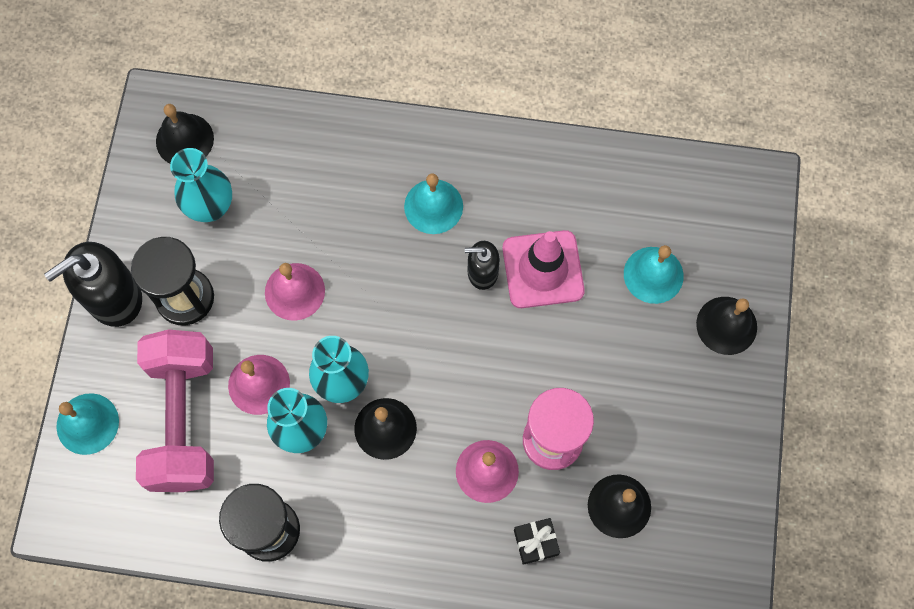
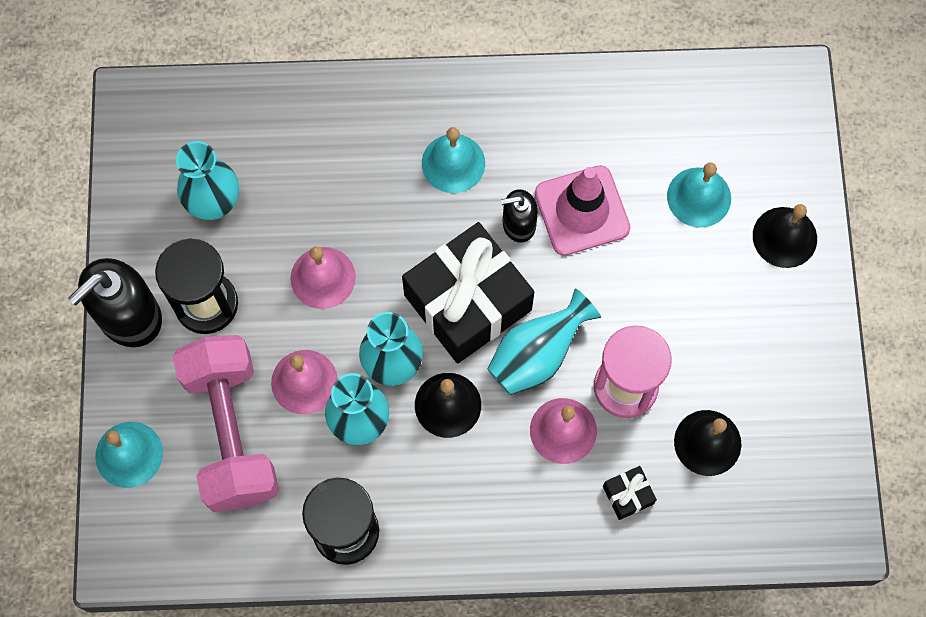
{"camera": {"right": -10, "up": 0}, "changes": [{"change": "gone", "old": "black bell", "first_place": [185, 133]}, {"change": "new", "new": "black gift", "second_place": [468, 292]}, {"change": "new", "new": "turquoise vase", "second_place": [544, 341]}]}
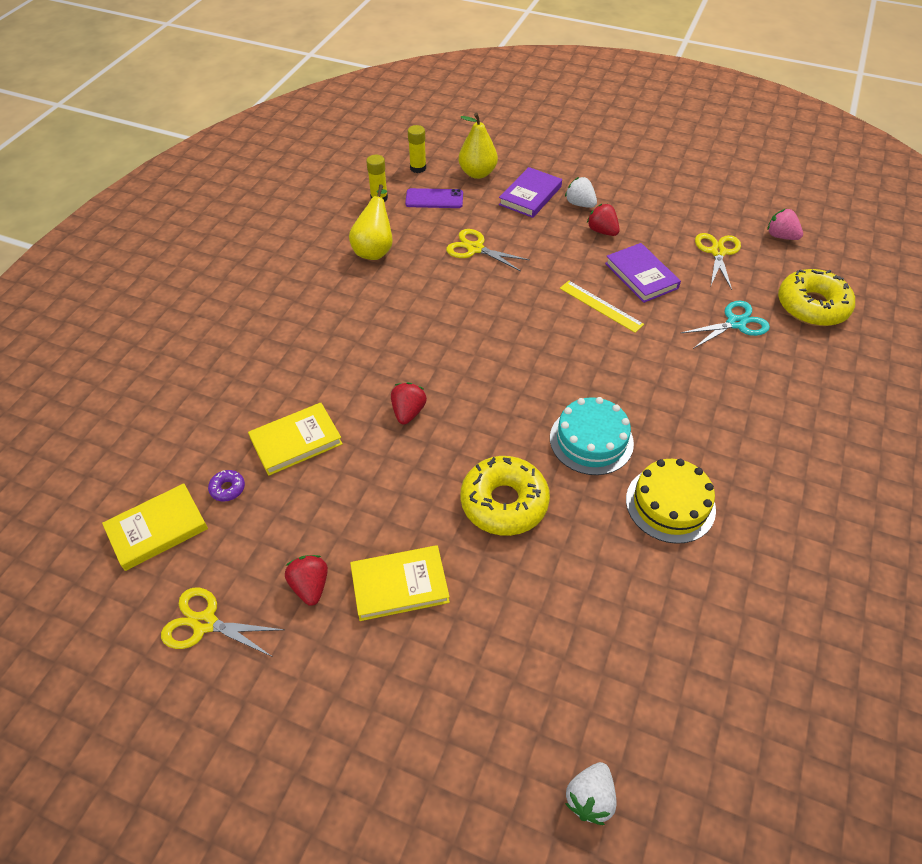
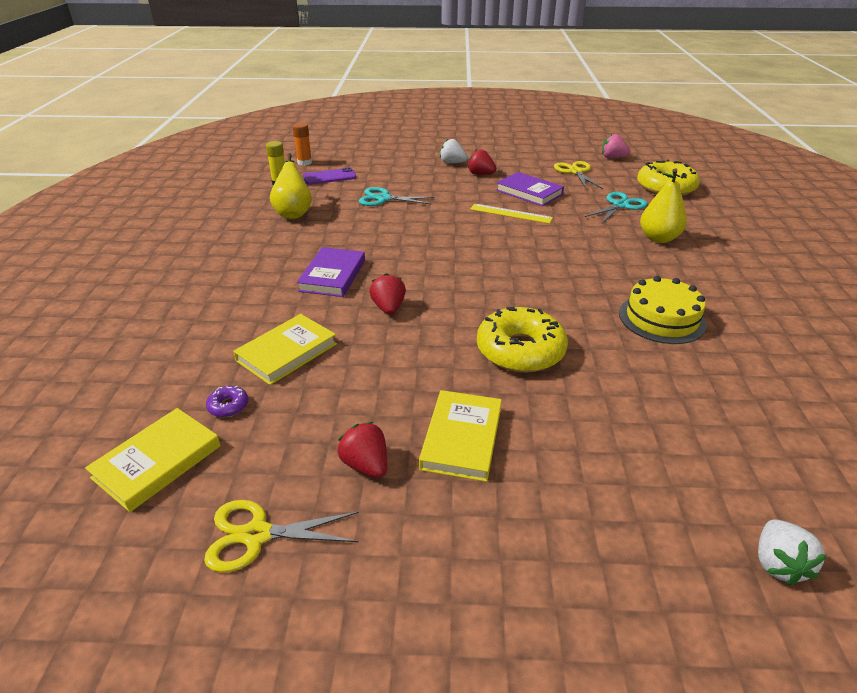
{"camera": {"right": -20, "up": -15}, "changes": [{"change": "gone", "old": "turquoise cake", "first_place": [592, 436]}, {"change": "shifted", "old": "yellow pear", "first_place": [478, 145], "second_place": [663, 206]}, {"change": "shifted", "old": "purple book", "first_place": [530, 192], "second_place": [331, 272]}, {"change": "repainted", "old": "yellow glue stick", "new": "orange glue stick", "first_place": [417, 149], "second_place": [302, 144]}, {"change": "repainted", "old": "yellow scissors", "new": "turquoise scissors", "first_place": [488, 250], "second_place": [396, 196]}, {"change": "rotated", "old": "yellow book", "first_place": [400, 583], "second_place": [460, 436], "degrees": -45}]}
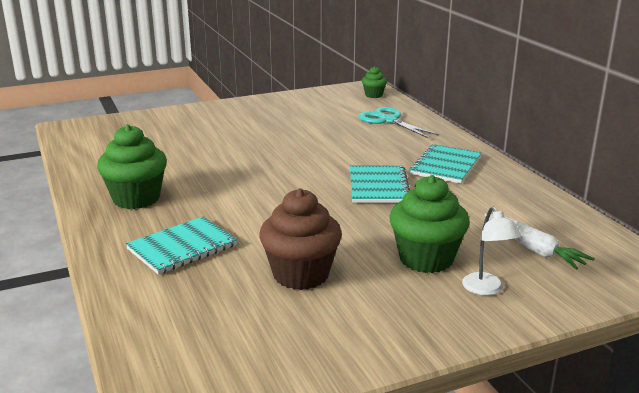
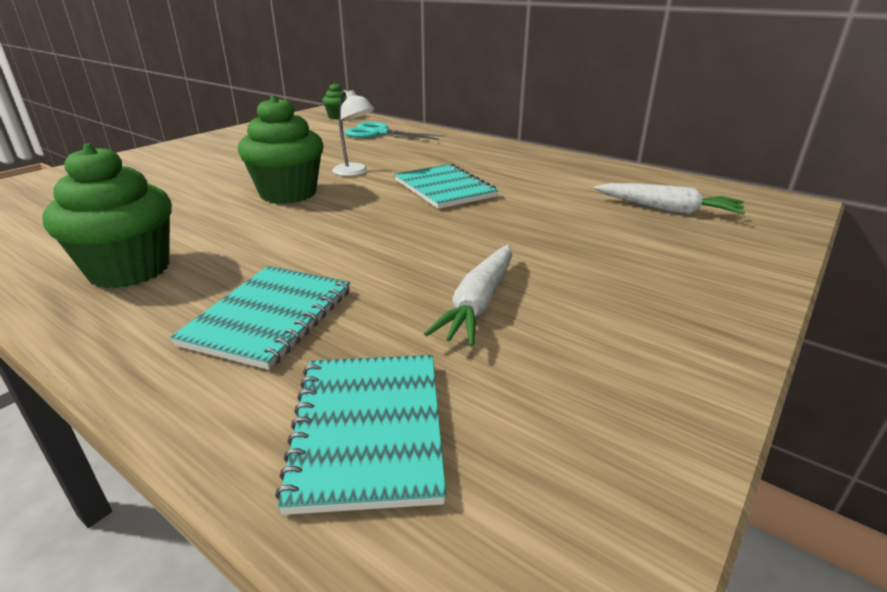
{"camera": {"right": -30, "up": 5}, "changes": [{"change": "shifted", "old": "green cupcake", "first_place": [430, 224], "second_place": [280, 149]}, {"change": "shifted", "old": "turquoise notebook", "first_place": [445, 164], "second_place": [360, 435]}, {"change": "shifted", "old": "white lamp", "first_place": [492, 251], "second_place": [353, 133]}, {"change": "swapped", "old": "brown cupcake", "new": "white carrot", "first_place": [300, 239], "second_place": [468, 295]}]}
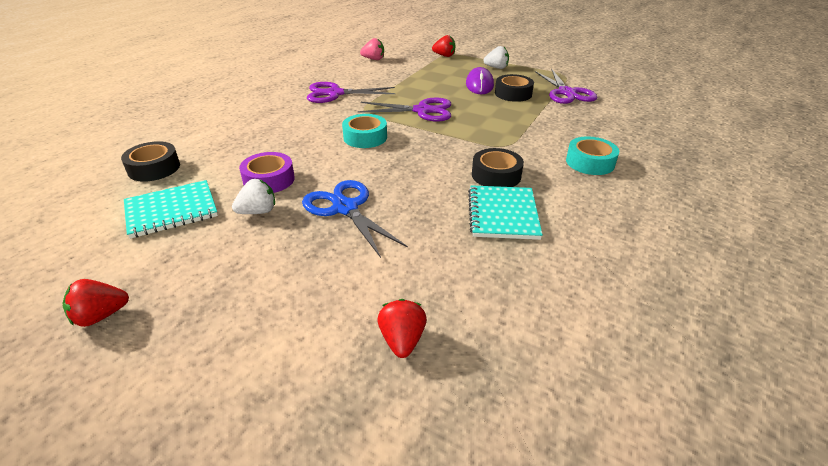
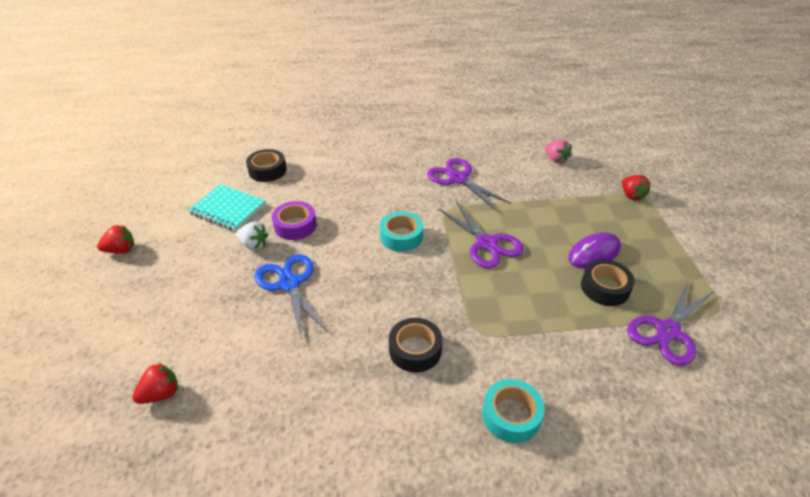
{"camera": {"right": 55, "up": 5}, "changes": [{"change": "gone", "old": "turquoise notebook", "first_place": [505, 212]}, {"change": "gone", "old": "white strawberry", "first_place": [496, 57]}, {"change": "rotated", "old": "red strawberry", "first_place": [95, 303], "second_place": [115, 239], "degrees": 135}, {"change": "rotated", "old": "blue scissors", "first_place": [355, 219], "second_place": [291, 297], "degrees": -45}]}
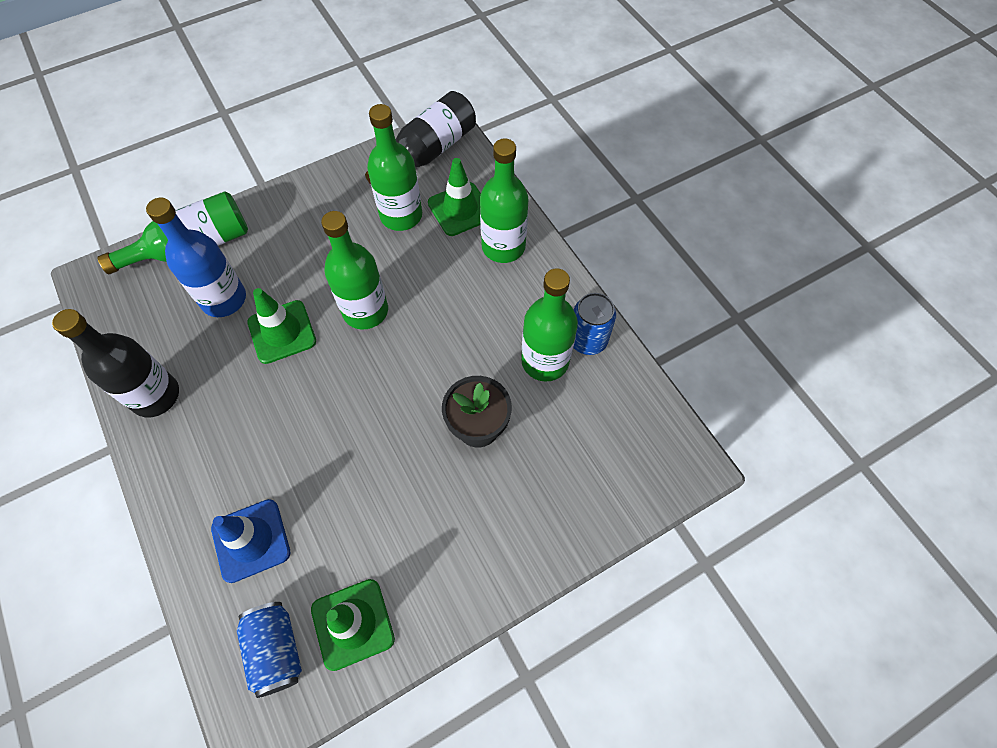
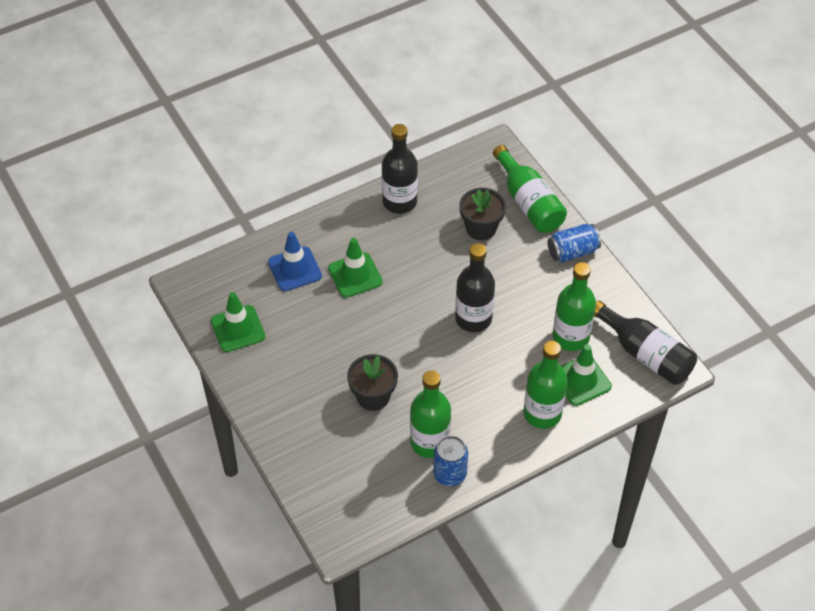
{"camera": {"right": 90, "up": -10}, "changes": [{"change": "shifted", "old": "blue can", "first_place": [269, 650], "second_place": [574, 243]}, {"change": "shifted", "old": "green traffic cone", "first_place": [281, 326], "second_place": [355, 268]}, {"change": "swapped", "old": "blue bottle", "new": "black flower pot", "first_place": [196, 257], "second_place": [482, 214]}, {"change": "repainted", "old": "green bottle", "new": "black bottle", "first_place": [354, 270], "second_place": [475, 287]}]}
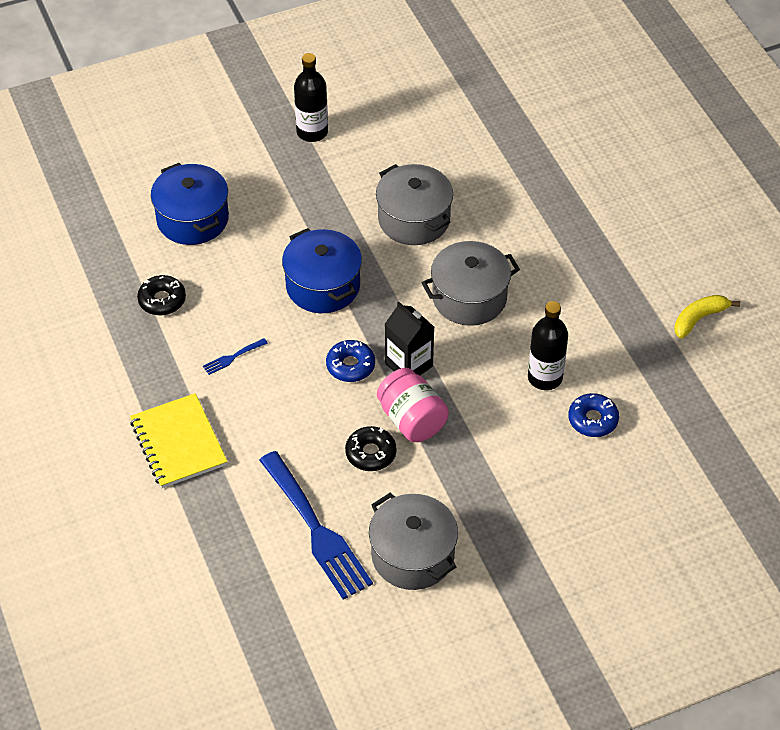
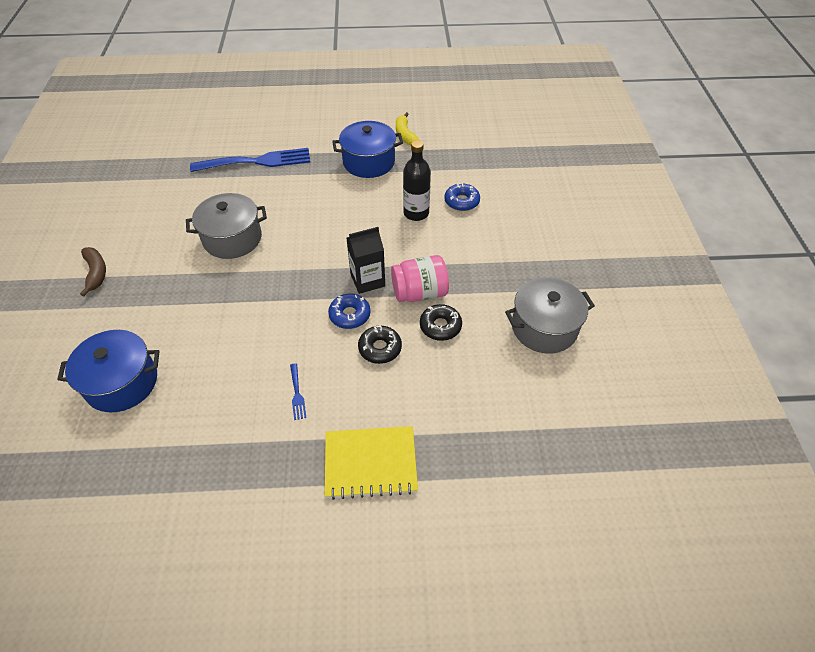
{"camera": {"right": -70, "up": 0}, "changes": [{"change": "gone", "old": "grey pot", "first_place": [471, 283]}, {"change": "shifted", "old": "black donut", "first_place": [161, 295], "second_place": [380, 345]}, {"change": "shifted", "old": "blue fork", "first_place": [316, 525], "second_place": [250, 160]}, {"change": "shifted", "old": "blue pot", "first_place": [322, 270], "second_place": [367, 149]}, {"change": "swapped", "old": "black bottle", "new": "brown banana", "first_place": [311, 97], "second_place": [93, 271]}]}
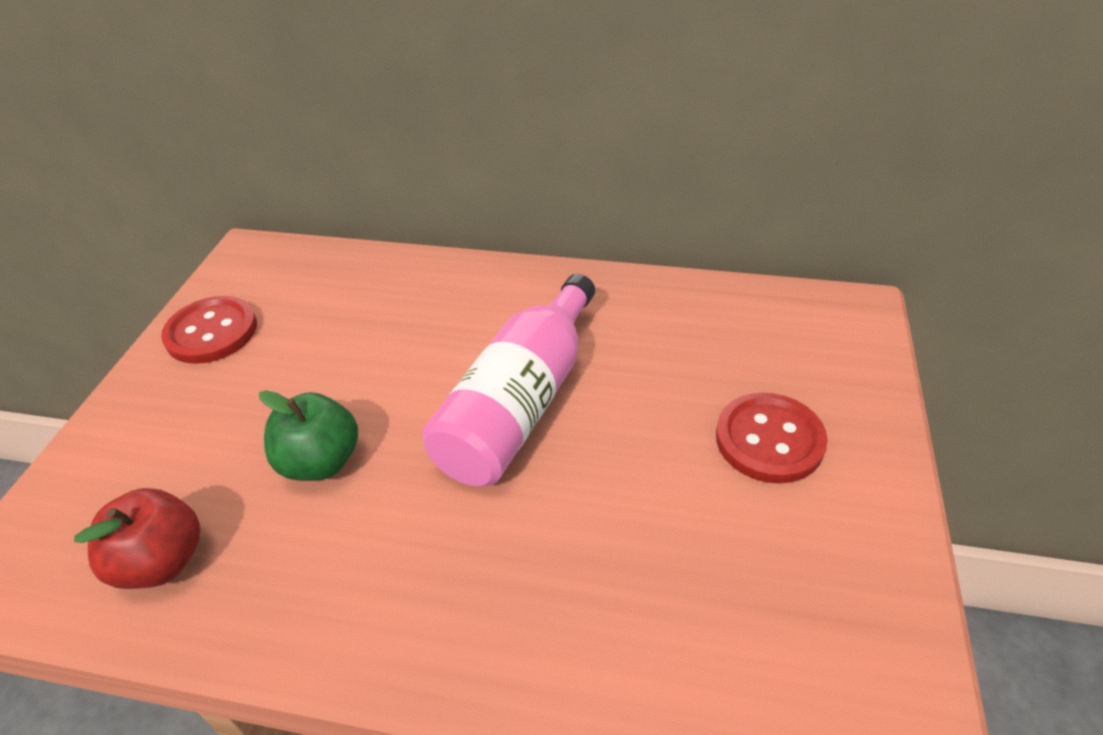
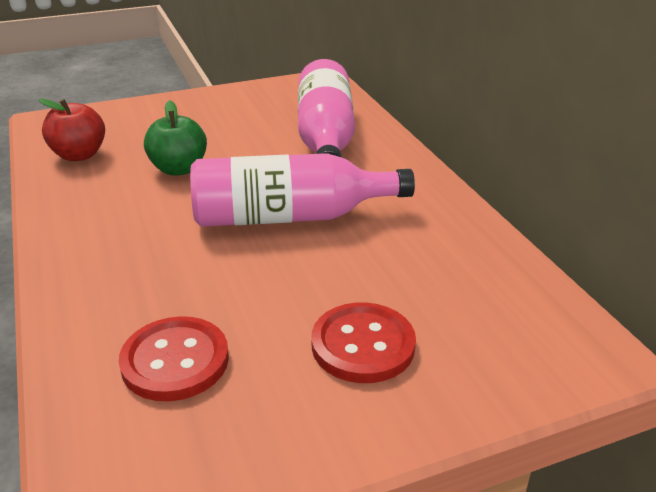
{"camera": {"right": 55, "up": -10}, "changes": [{"change": "new", "new": "pink bottle", "second_place": [326, 108]}, {"change": "shifted", "old": "red button", "first_place": [209, 330], "second_place": [174, 358]}]}
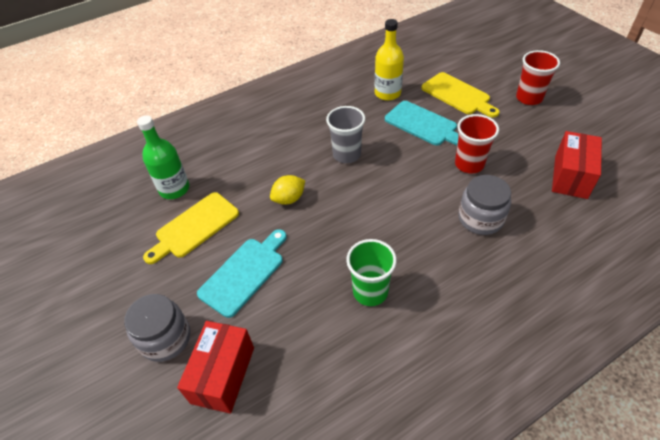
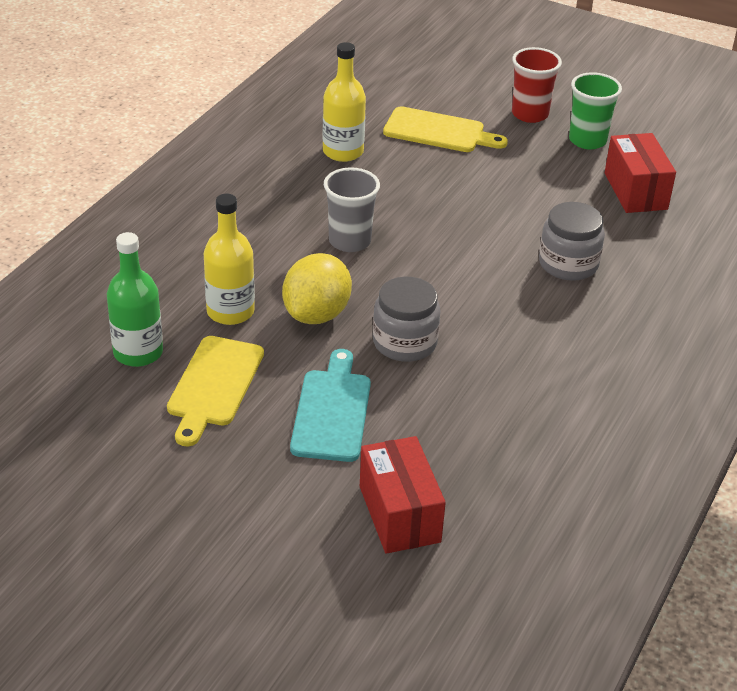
{"camera": {"right": -35, "up": -10}, "changes": [{"change": "gone", "old": "turquoise cutting board", "first_place": [422, 123]}, {"change": "gone", "old": "red cup", "first_place": [477, 143]}, {"change": "new", "new": "yellow bottle", "second_place": [229, 259]}, {"change": "shifted", "old": "grey jar", "first_place": [157, 328], "second_place": [407, 319]}, {"change": "shifted", "old": "green cup", "first_place": [371, 272], "second_place": [595, 111]}, {"change": "scaled", "old": "yellow lemon", "first_place": [287, 190], "second_place": [317, 288], "factor": 1.59}]}
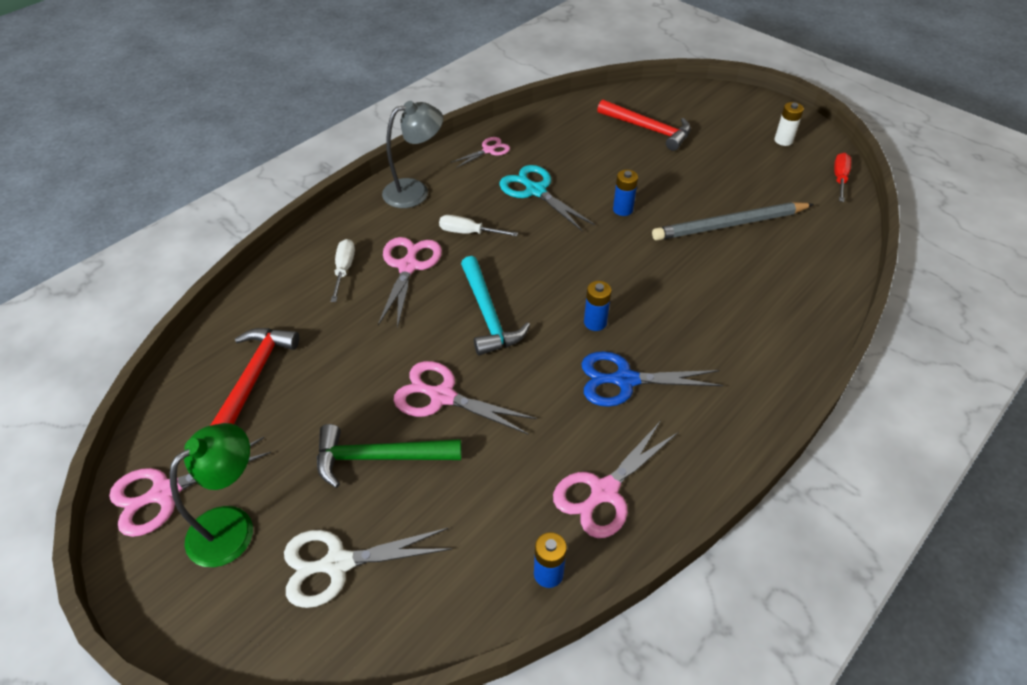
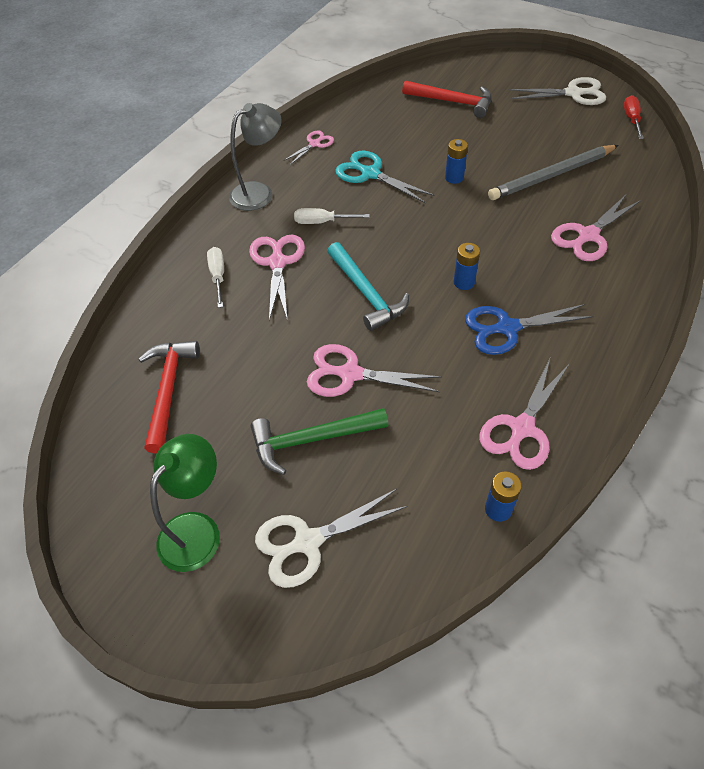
{"camera": {"right": -10, "up": 5}, "changes": [{"change": "shifted", "old": "pink scissors", "first_place": [190, 487], "second_place": [596, 228]}, {"change": "swapped", "old": "white battery", "new": "white scissors", "first_place": [789, 124], "second_place": [557, 91]}]}
